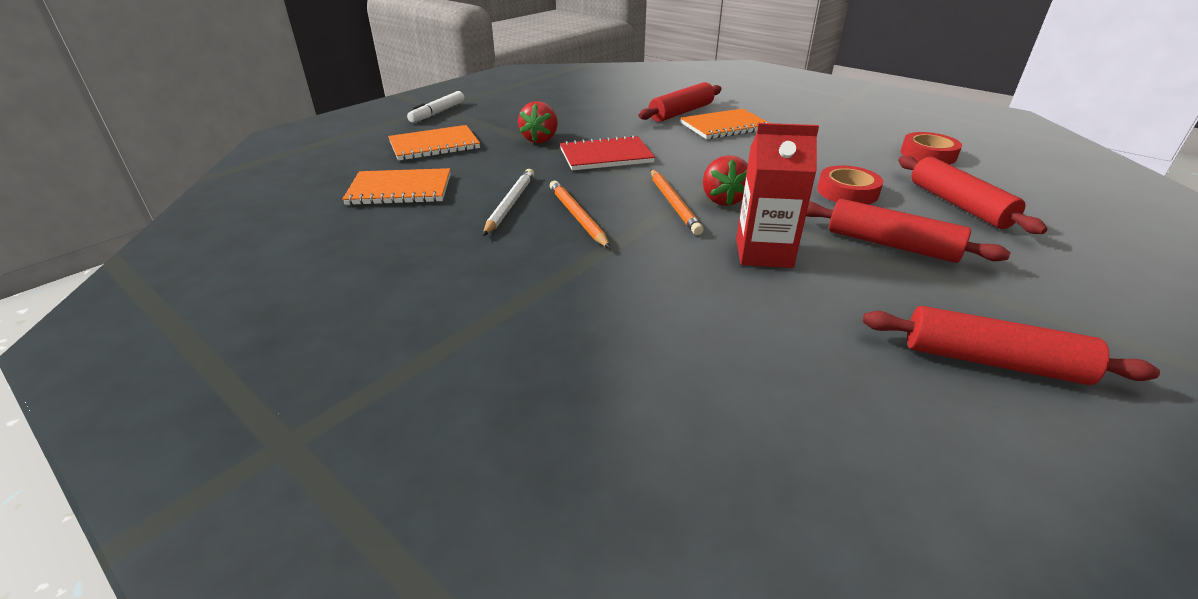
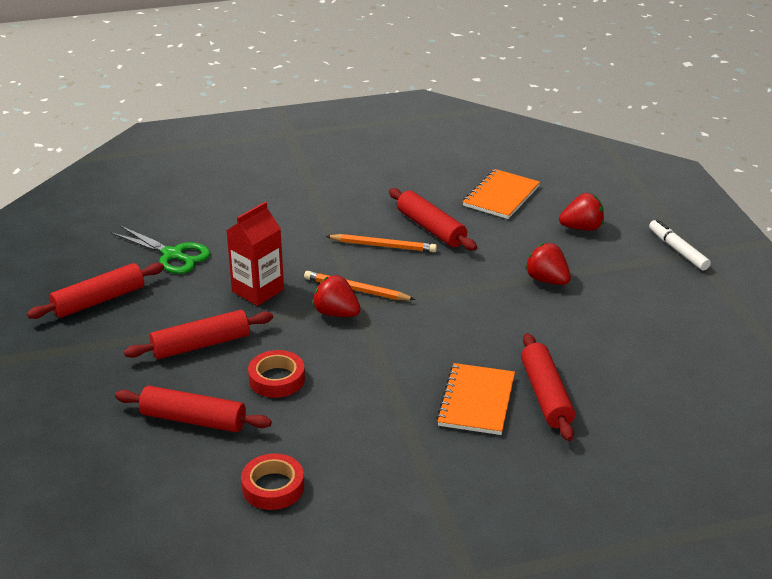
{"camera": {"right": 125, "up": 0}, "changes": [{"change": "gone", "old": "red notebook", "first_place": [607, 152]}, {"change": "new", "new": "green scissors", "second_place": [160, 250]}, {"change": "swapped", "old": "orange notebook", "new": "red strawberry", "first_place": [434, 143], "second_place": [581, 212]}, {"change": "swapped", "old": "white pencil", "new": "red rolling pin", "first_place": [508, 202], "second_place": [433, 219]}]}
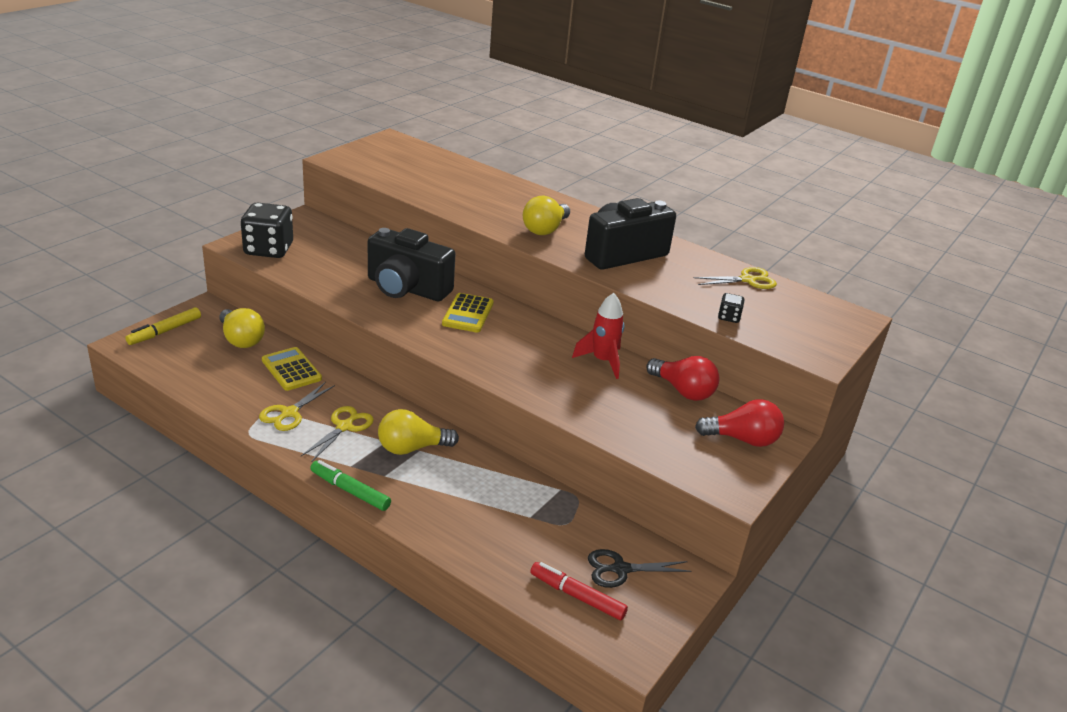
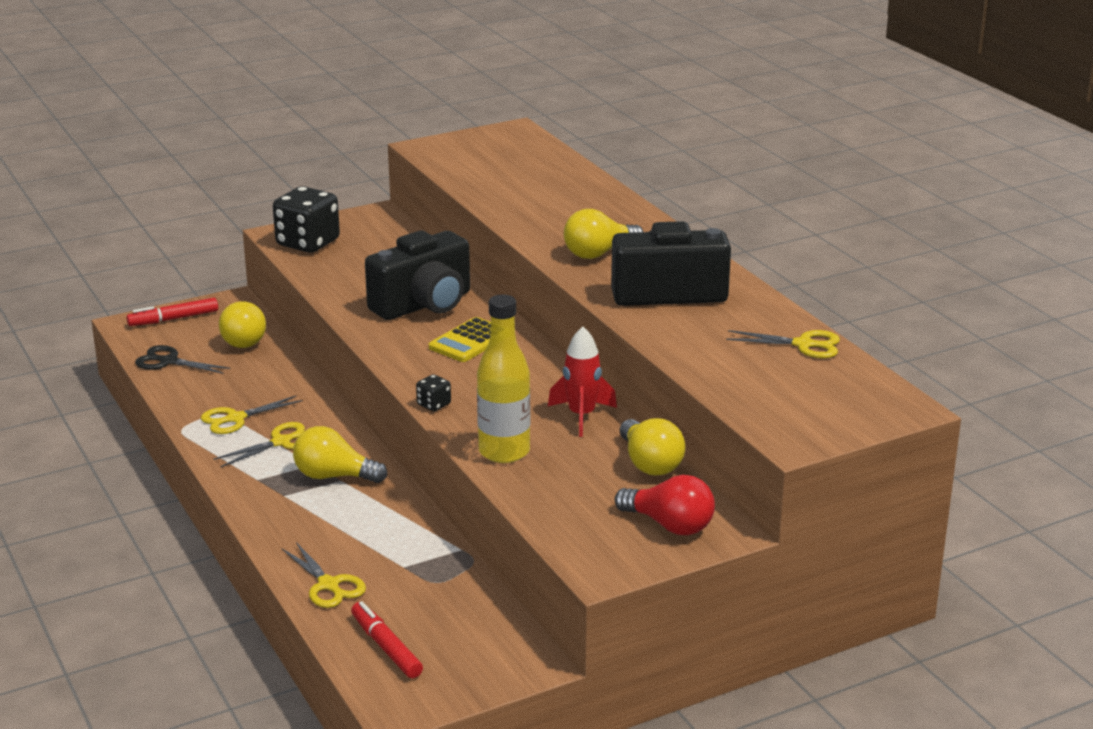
{"camera": {"right": 30, "up": -5}, "changes": [{"change": "gone", "old": "yellow calculator", "first_place": [292, 369]}, {"change": "gone", "old": "green marker", "first_place": [350, 485]}, {"change": "new", "new": "yellow scissors", "second_place": [324, 575]}, {"change": "new", "new": "yellow bottle", "second_place": [503, 379]}, {"change": "shifted", "old": "black scissors", "first_place": [639, 568], "second_place": [183, 359]}, {"change": "shifted", "old": "black dice", "first_place": [731, 308], "second_place": [433, 392]}, {"change": "repainted", "old": "yellow marker", "new": "red marker", "first_place": [163, 326], "second_place": [172, 312]}, {"change": "repainted", "old": "red light bulb", "new": "yellow light bulb", "first_place": [682, 378], "second_place": [652, 447]}, {"change": "rotated", "old": "black camera", "first_place": [412, 264], "second_place": [417, 275], "degrees": -90}]}
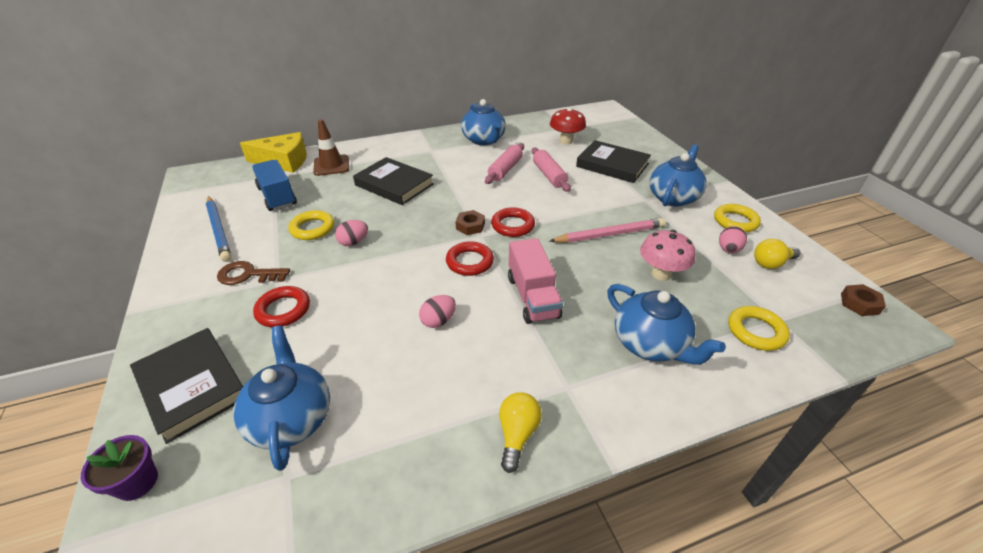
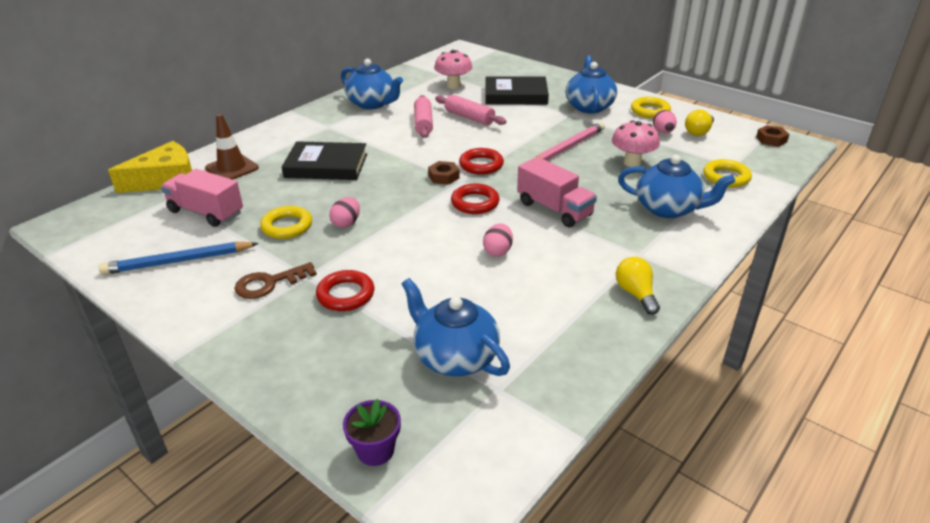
{"camera": {"right": -30, "up": -5}, "changes": [{"change": "gone", "old": "black book", "first_place": [186, 386]}, {"change": "repainted", "old": "blue truck", "new": "pink truck", "first_place": [274, 185], "second_place": [202, 198]}, {"change": "repainted", "old": "red mushroom", "new": "pink mushroom", "first_place": [568, 126], "second_place": [453, 69]}, {"change": "rotated", "old": "blue pencil", "first_place": [219, 229], "second_place": [179, 258], "degrees": 135}]}
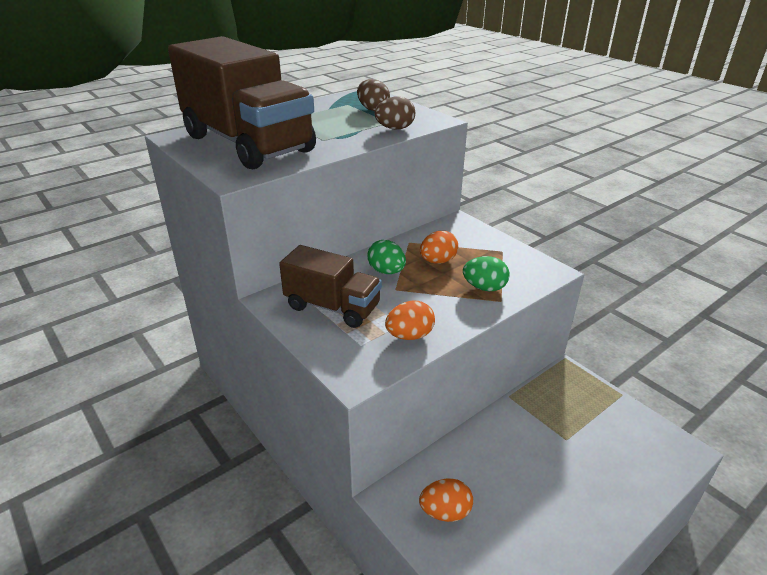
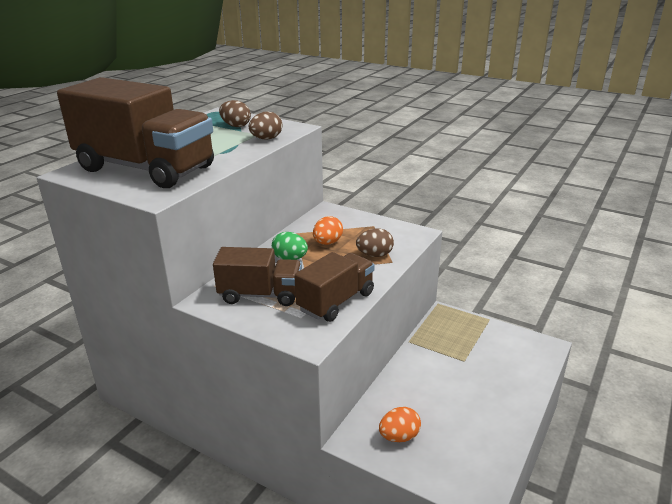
{"camera": {"right": -20, "up": -5}, "changes": [{"change": "swapped", "old": "orange egg", "new": "brown truck", "first_place": [410, 320], "second_place": [334, 287]}, {"change": "repainted", "old": "green egg", "new": "brown egg", "first_place": [486, 273], "second_place": [375, 242]}]}
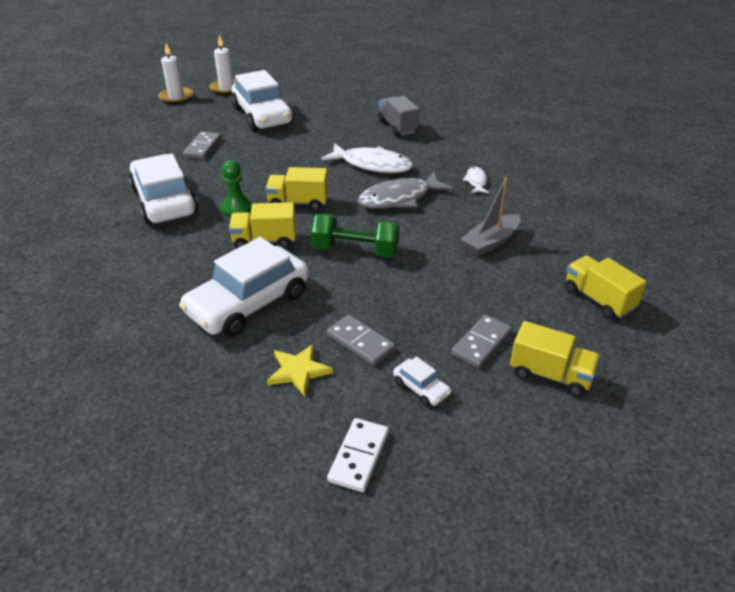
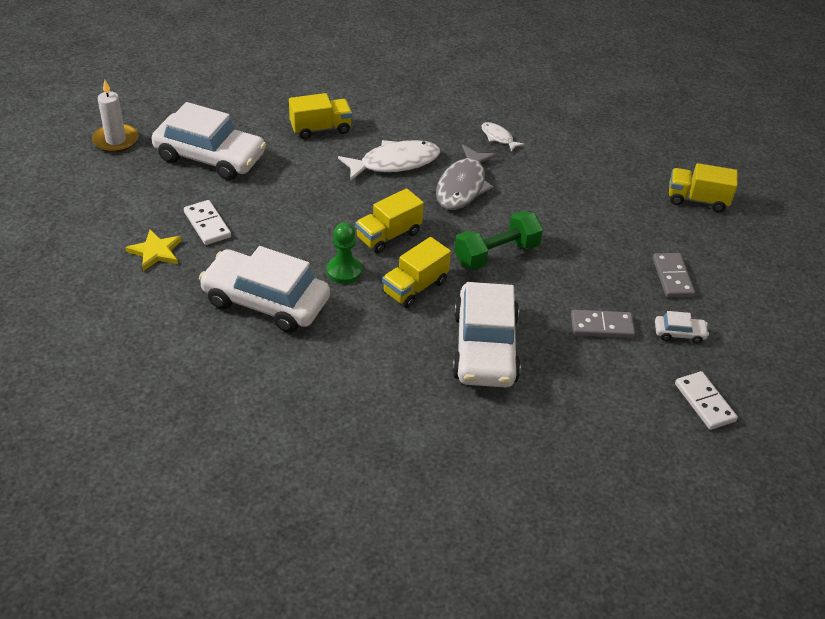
{"camera": {"right": -45, "up": 5}, "changes": [{"change": "gone", "old": "white candle", "first_place": [175, 74]}, {"change": "gone", "old": "grey truck", "first_place": [398, 116]}, {"change": "gone", "old": "grey boat", "first_place": [490, 216]}, {"change": "shifted", "old": "yellow star", "first_place": [300, 370], "second_place": [153, 250]}, {"change": "shifted", "old": "yellow truck", "first_place": [555, 359], "second_place": [320, 116]}, {"change": "repainted", "old": "grey domino", "new": "white domino", "first_place": [202, 145], "second_place": [207, 222]}]}
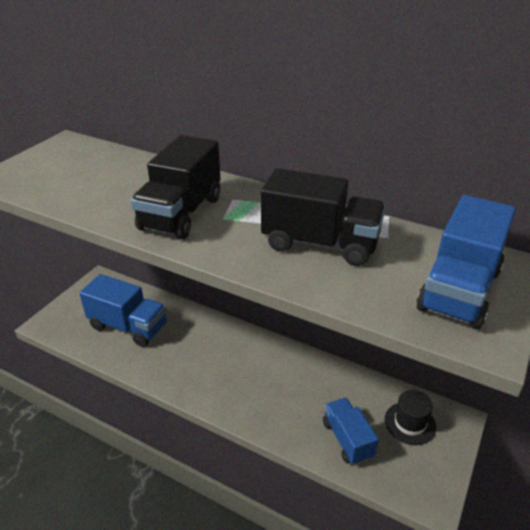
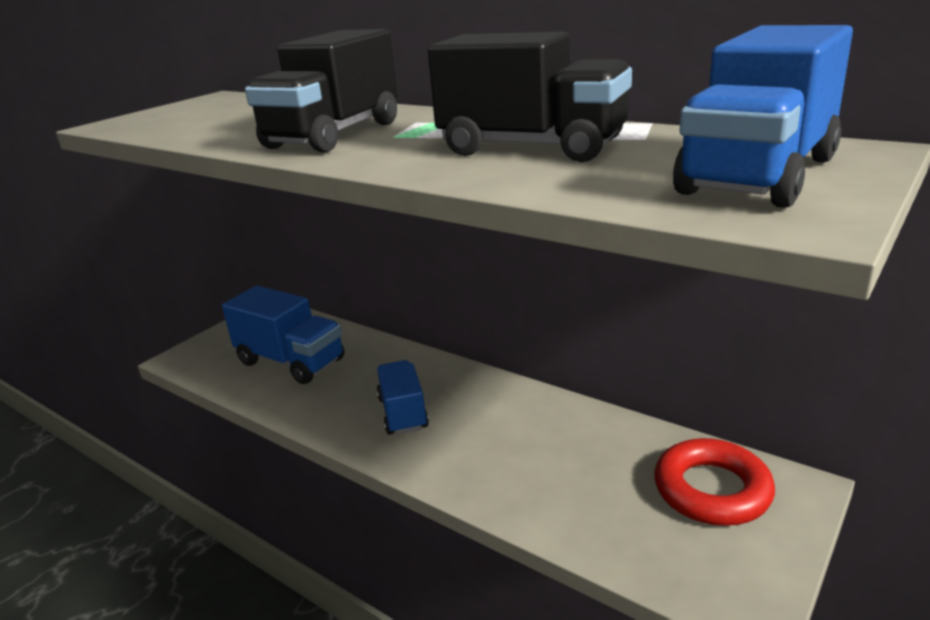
{"camera": {"right": 10, "up": -10}, "changes": [{"change": "shifted", "old": "blue truck", "first_place": [351, 431], "second_place": [403, 397]}, {"change": "swapped", "old": "black hat", "new": "red ring", "first_place": [410, 417], "second_place": [714, 482]}]}
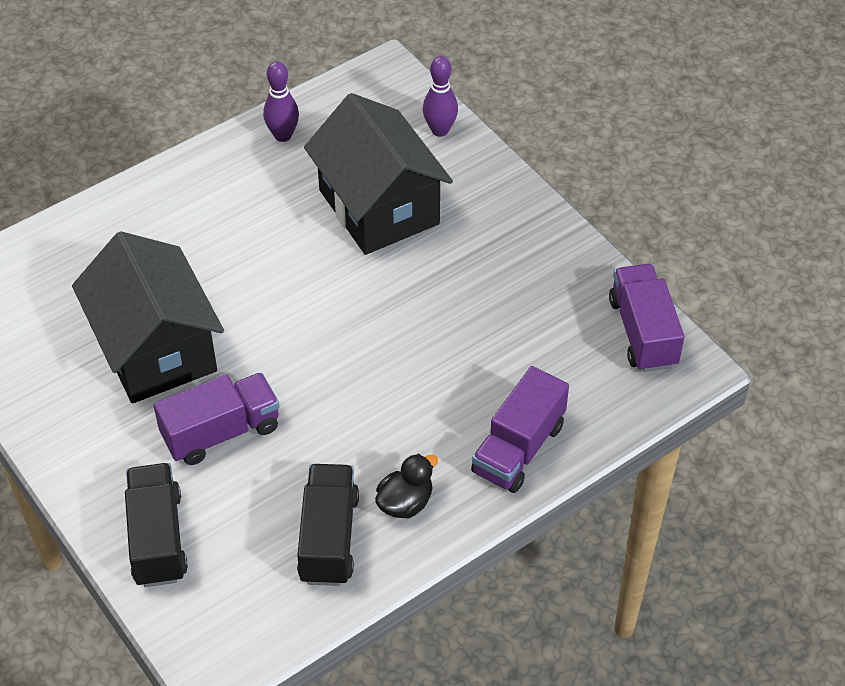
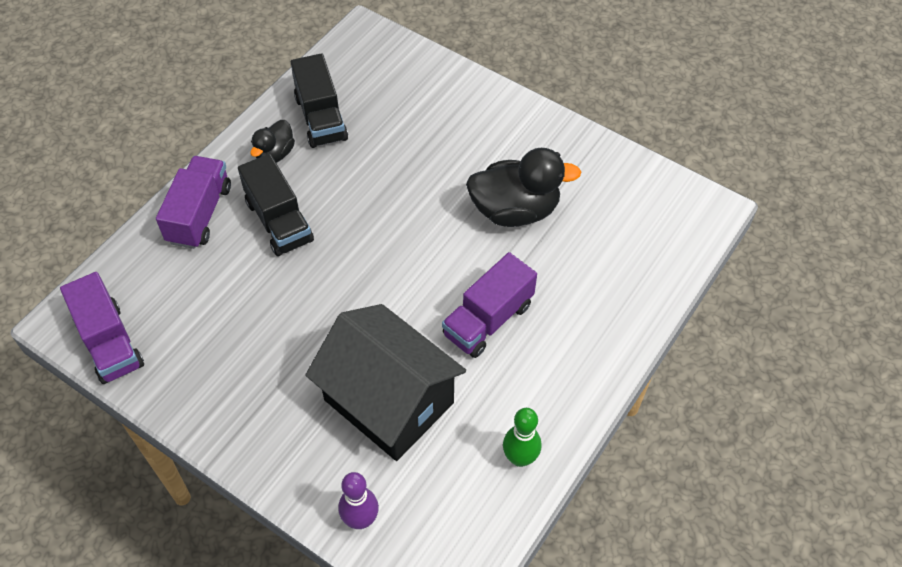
{"camera": {"right": 160, "up": 5}, "changes": [{"change": "shifted", "old": "black truck", "first_place": [156, 525], "second_place": [276, 205]}, {"change": "shifted", "old": "purple truck", "first_place": [217, 418], "second_place": [489, 305]}, {"change": "swapped", "old": "black house", "new": "black duck", "first_place": [148, 317], "second_place": [523, 187]}, {"change": "repainted", "old": "purple bowling pin", "new": "green bowling pin", "first_place": [281, 101], "second_place": [522, 437]}]}
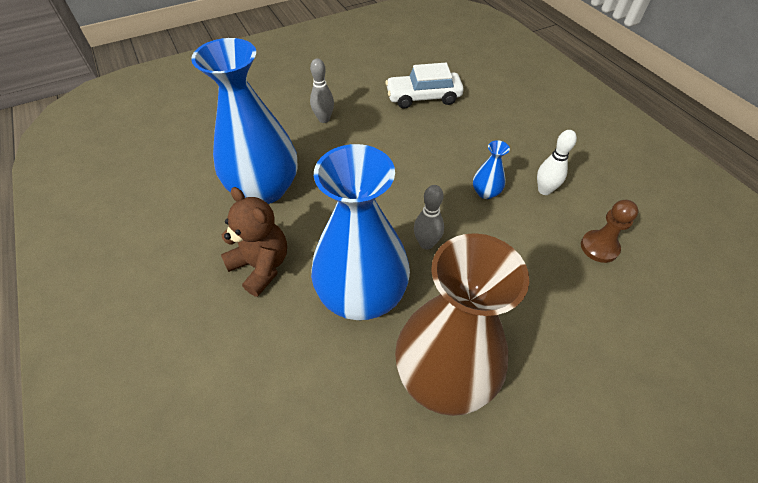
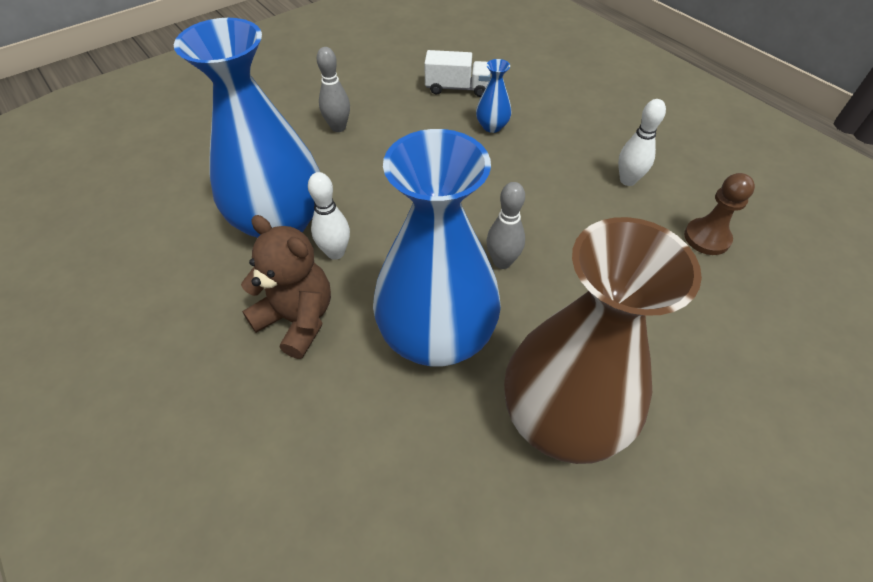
{"camera": {"right": -10, "up": 0}, "changes": [{"change": "new", "new": "white bowling pin", "second_place": [329, 216]}, {"change": "shifted", "old": "blue vase", "first_place": [491, 169], "second_place": [494, 96]}, {"change": "swapped", "old": "white car", "new": "white truck", "first_place": [424, 86], "second_place": [457, 73]}]}
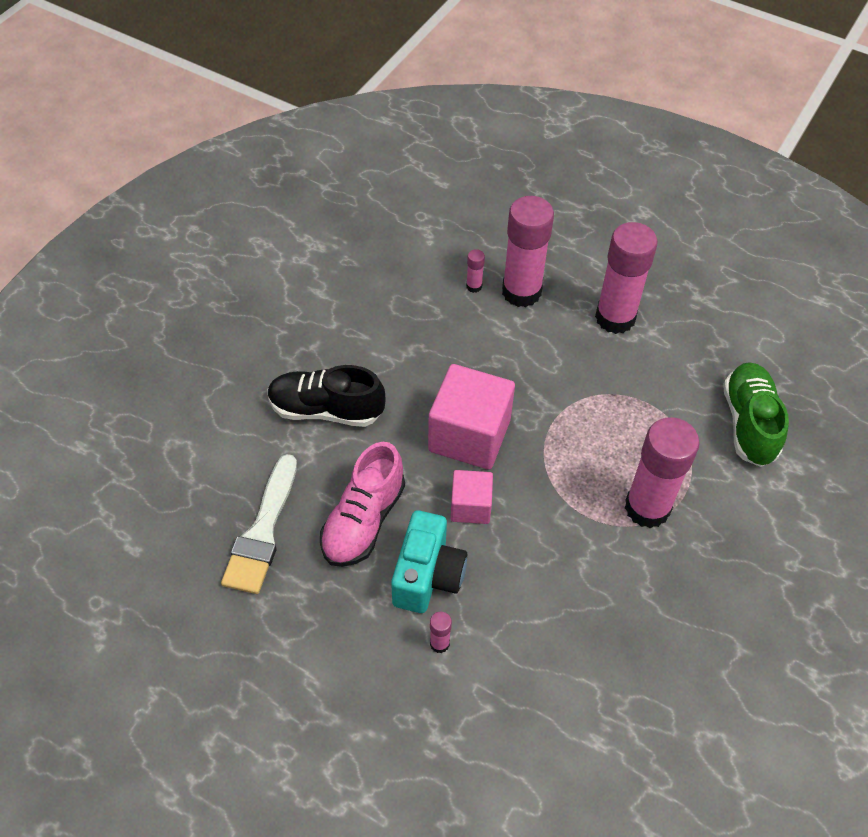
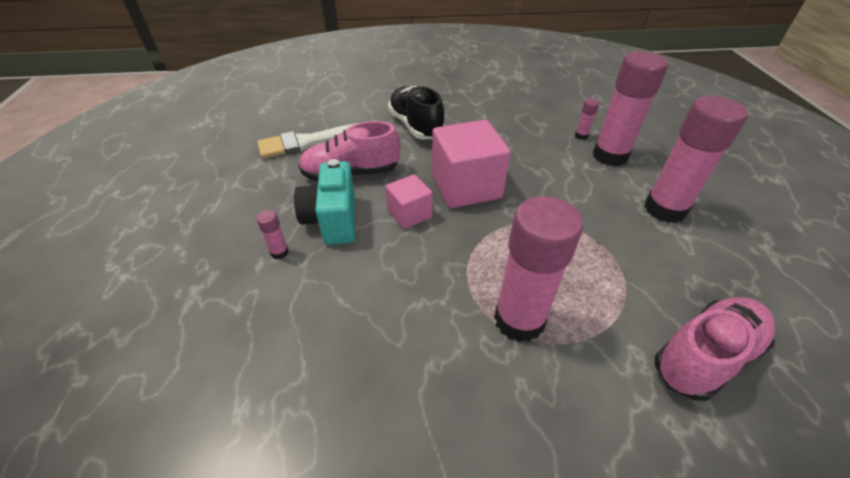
{"camera": {"right": 55, "up": -10}, "changes": [{"change": "repainted", "old": "green shoe", "new": "pink shoe", "first_place": [756, 414], "second_place": [715, 349]}, {"change": "rotated", "old": "turquoise camera", "first_place": [429, 561], "second_place": [324, 202], "degrees": 105}]}
